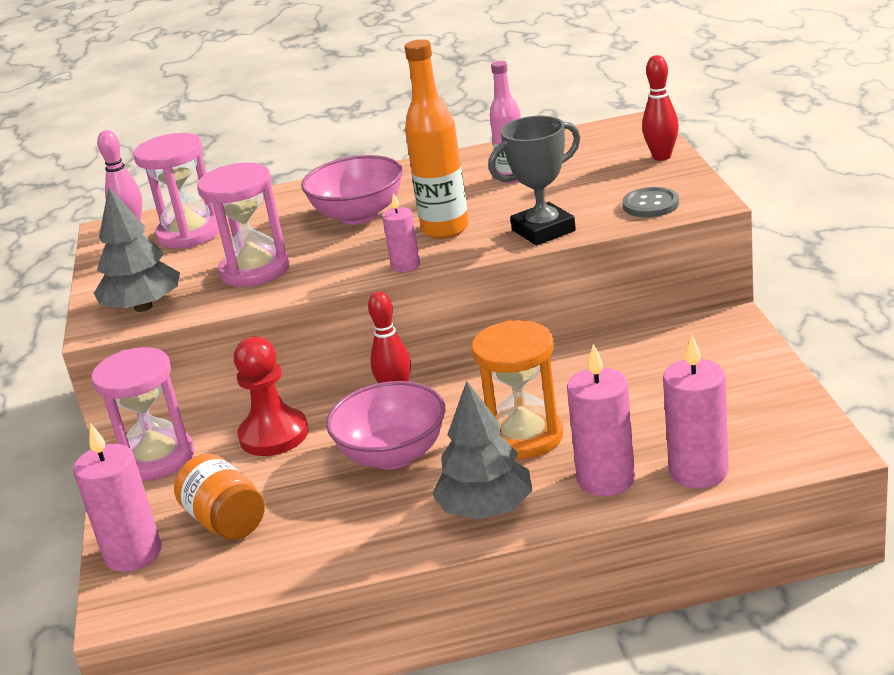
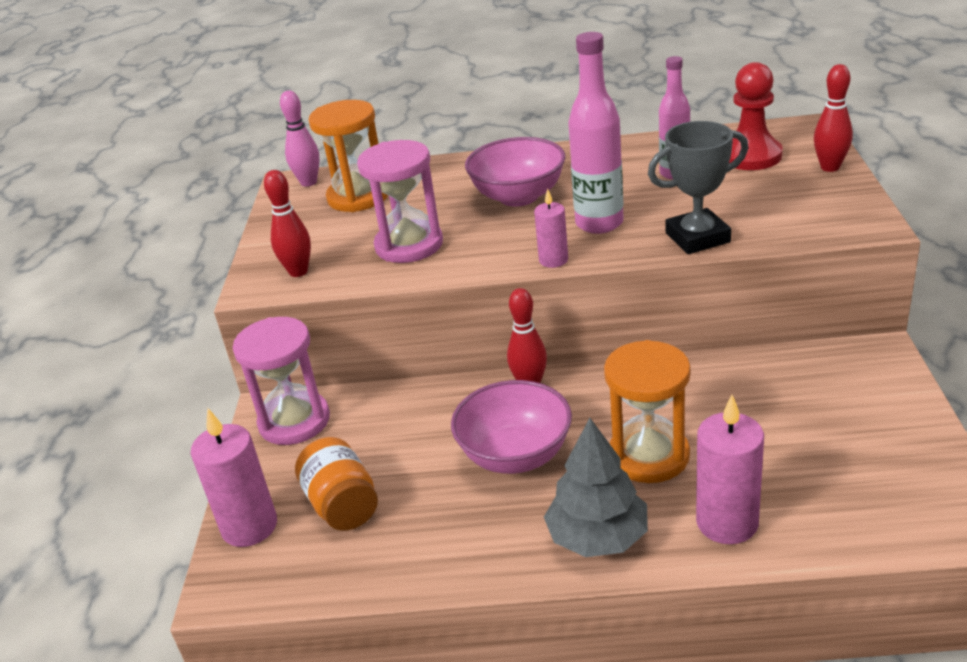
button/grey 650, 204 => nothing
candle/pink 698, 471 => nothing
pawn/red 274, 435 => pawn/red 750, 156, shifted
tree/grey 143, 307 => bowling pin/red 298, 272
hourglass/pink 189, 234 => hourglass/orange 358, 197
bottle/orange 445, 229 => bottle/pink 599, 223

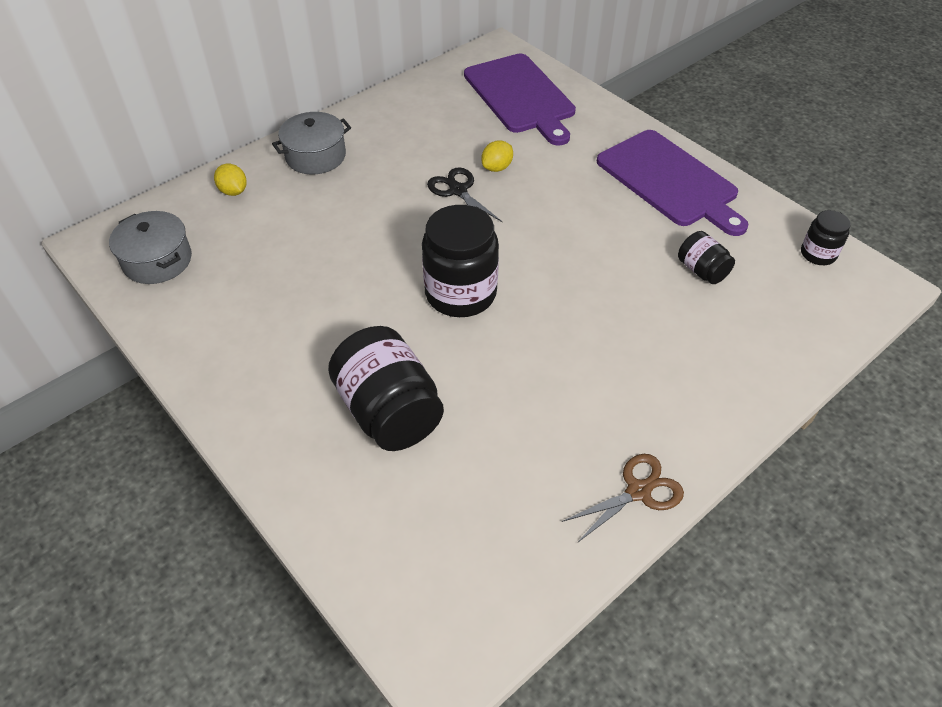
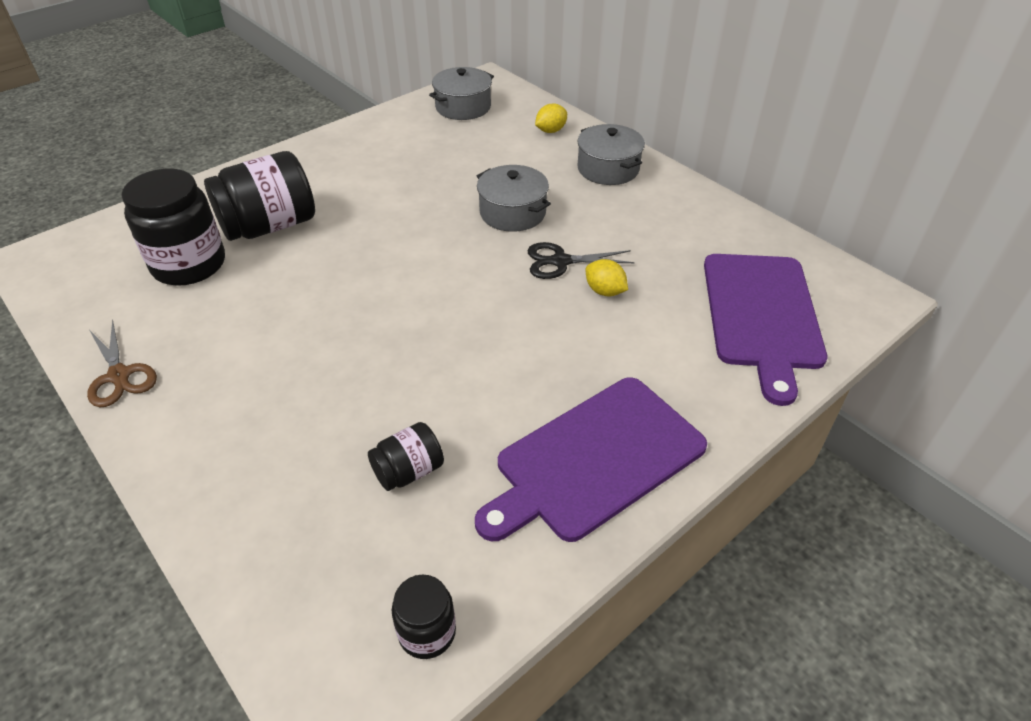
nothing => pot/grey 512, 212
jar/black 460, 293 => jar/black 189, 264, shifted
scissors/black 458, 190 => scissors/black 560, 261, 150 degrees counterclockwise
cutting board/purple 521, 96 => cutting board/purple 762, 315, 60 degrees counterclockwise

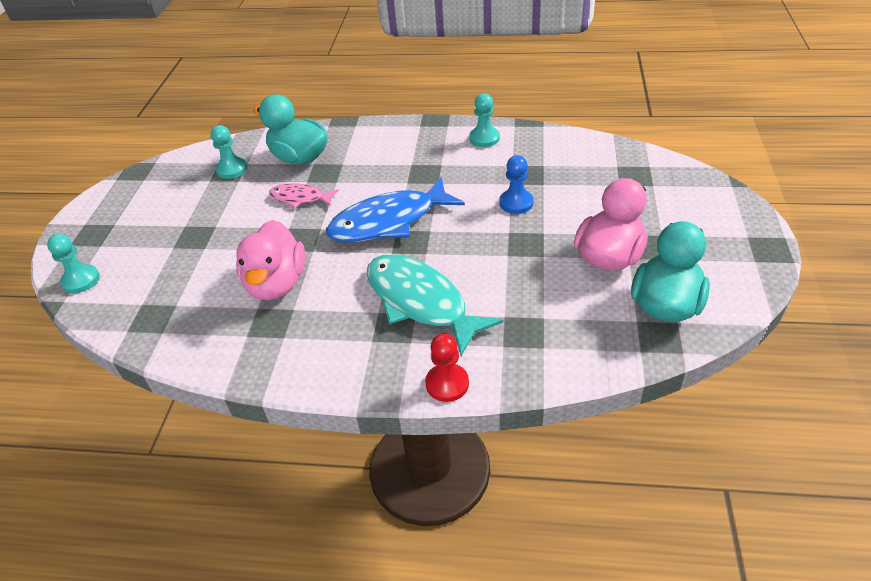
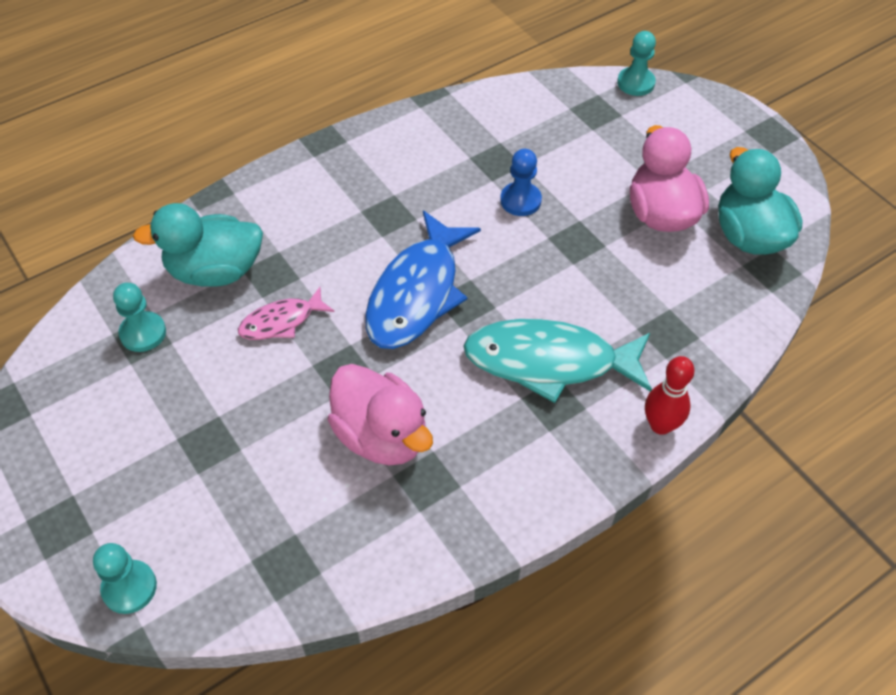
pawn/turquoise 484, 138 => pawn/turquoise 635, 83, shifted
pawn/red 447, 384 => bowling pin/red 660, 425

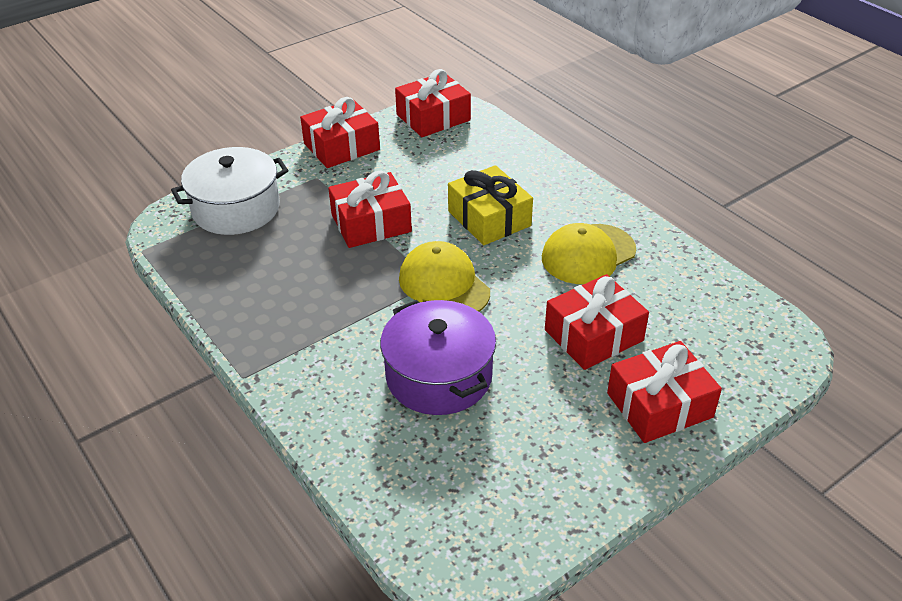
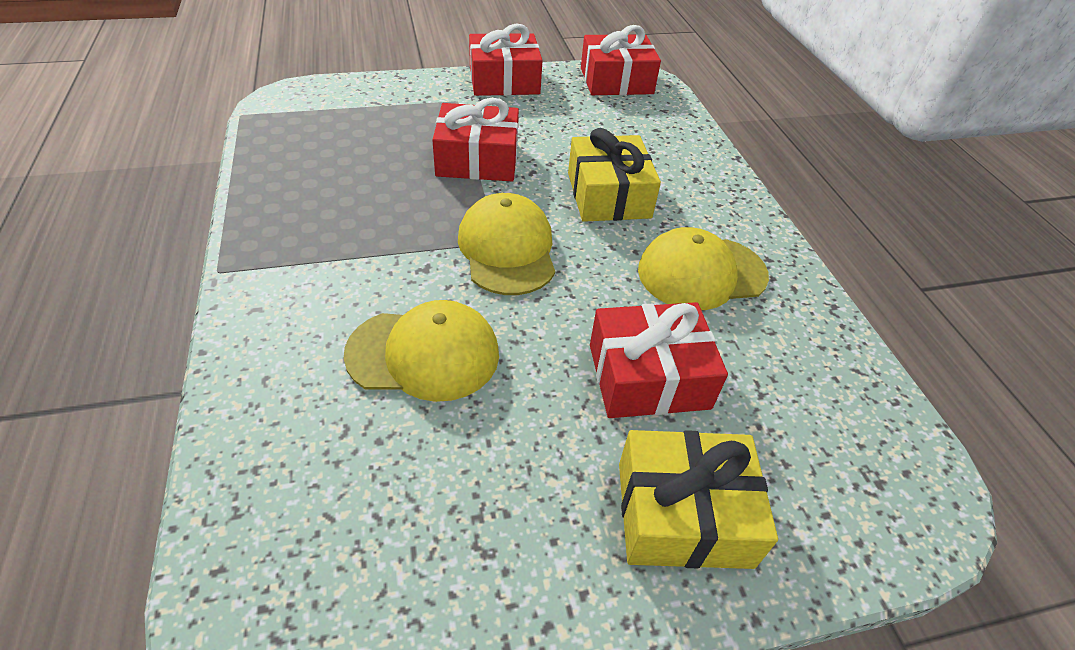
pot/white 236, 209 => nothing
pot/purple 439, 376 => cap/yellow 424, 354
gift/red 659, 405 => gift/yellow 683, 514

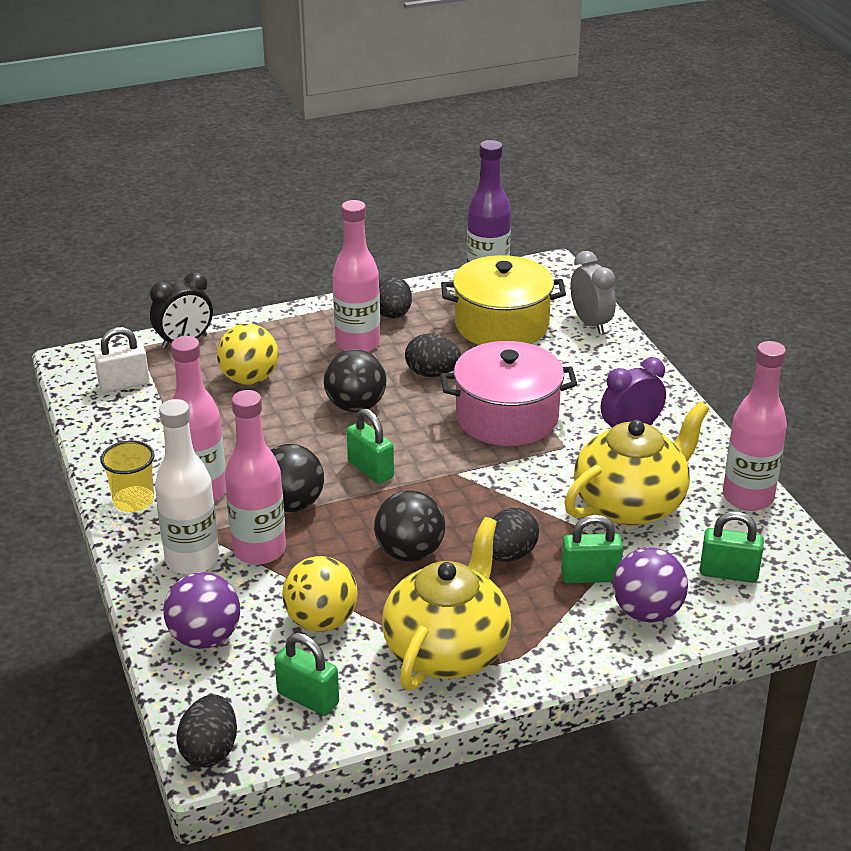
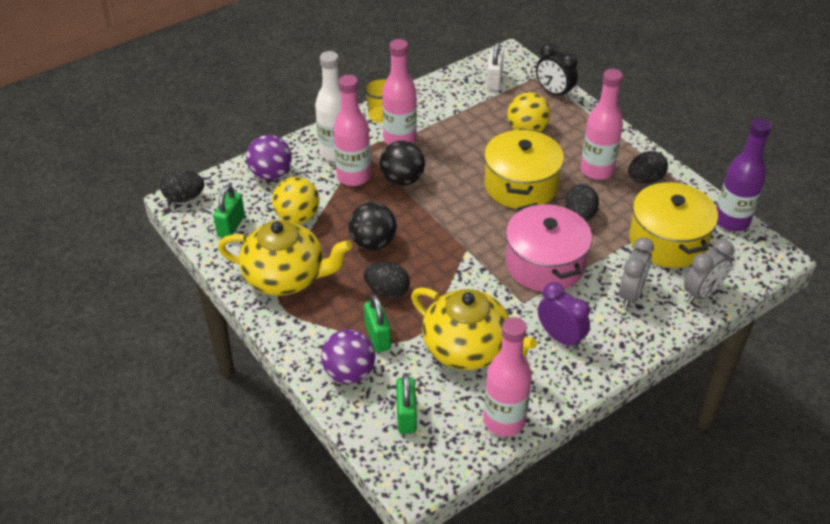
padlock/green 370, 469 => nothing
nothing => clock/grey 631, 294
ball/black 355, 406 => pot/yellow 521, 185
padlock/white 124, 384 => padlock/white 494, 81, 45 degrees clockwise

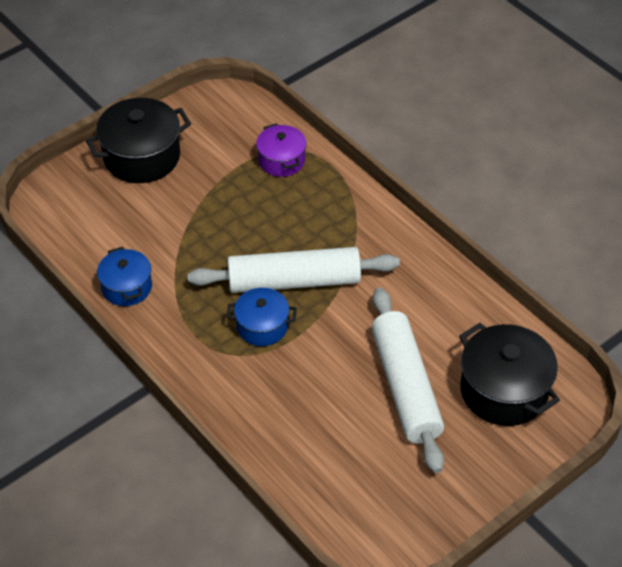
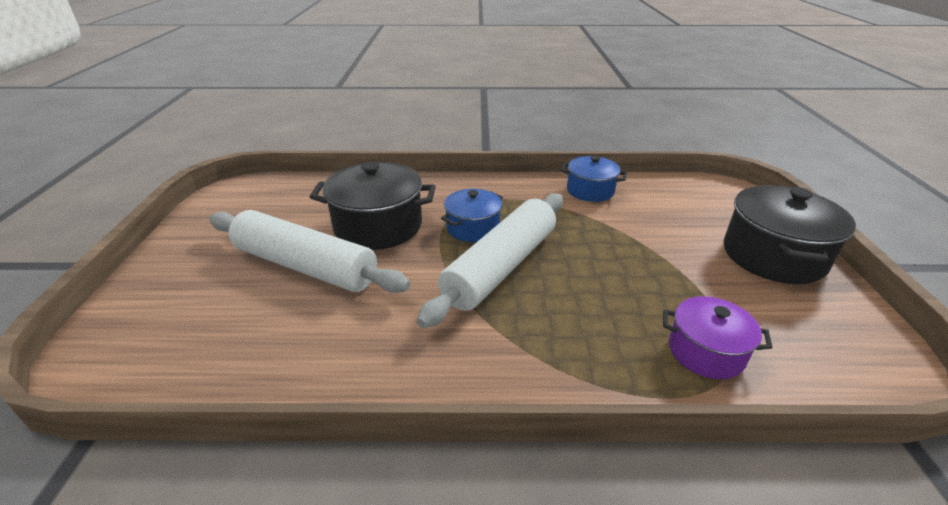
pot/black 504, 391 => pot/black 378, 226, shifted

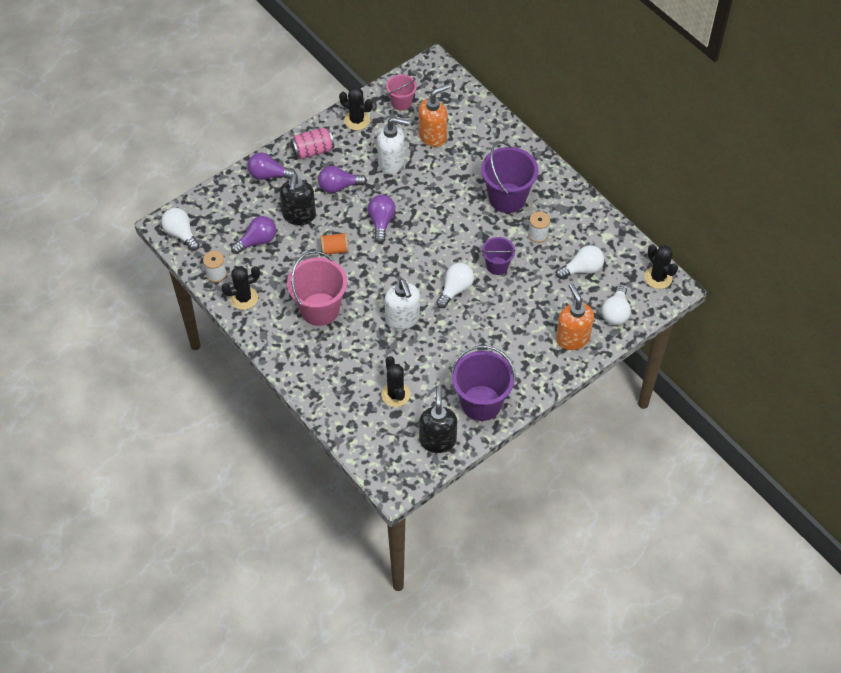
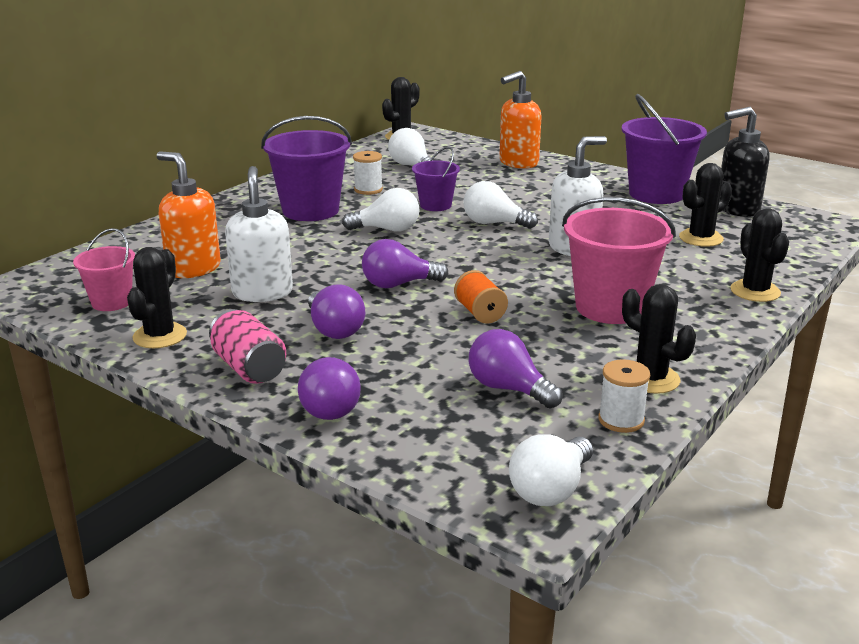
soap dispenser/black 299, 216 => nothing
nothing => cactus/black 755, 291
light bulb/white 615, 312 => light bulb/white 387, 229, shifted

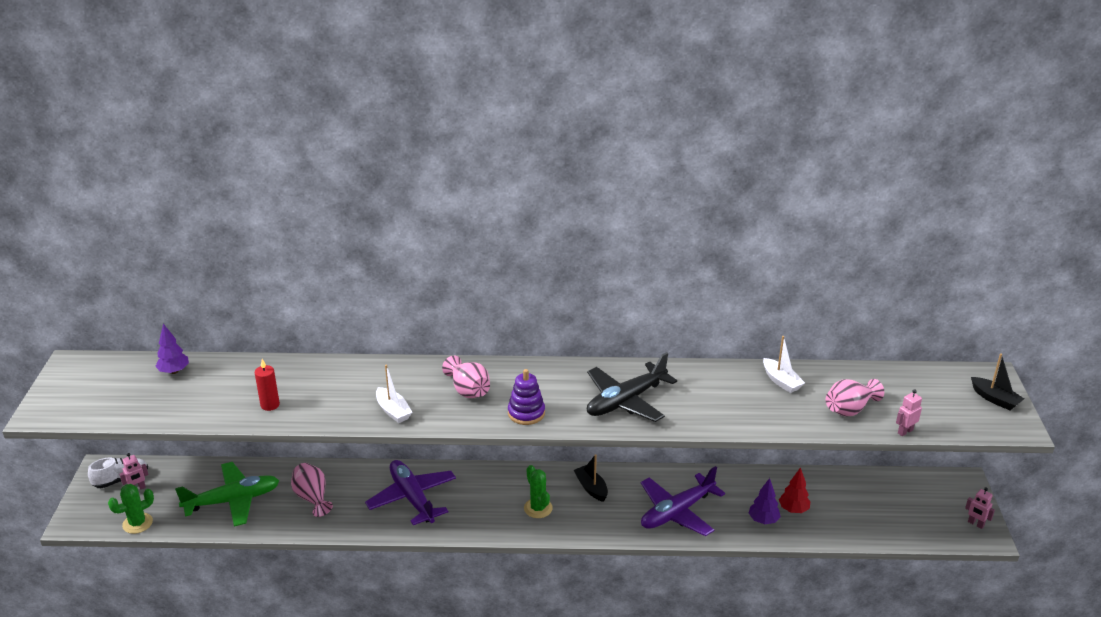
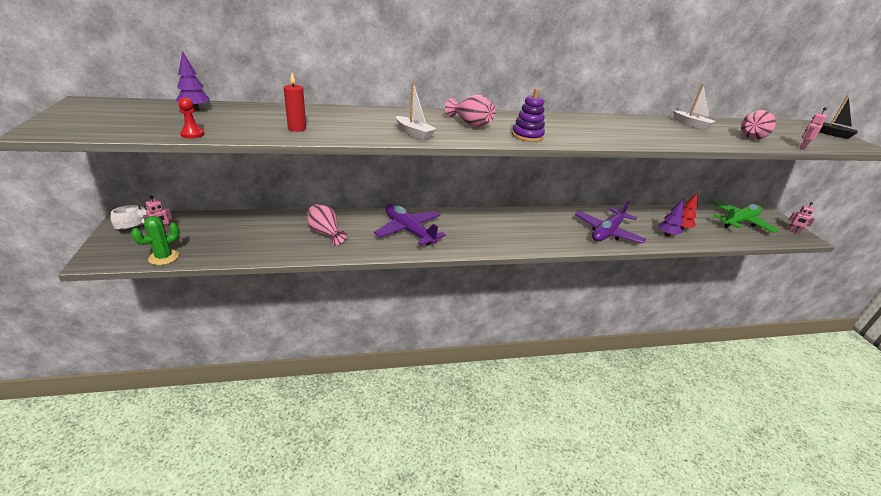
cactus/green 538, 508 => nothing
boat/black 591, 488 => nothing
plane/black 625, 401 => nothing
nothing => pawn/red 192, 134
plane/green 233, 500 => plane/green 739, 222, shifted

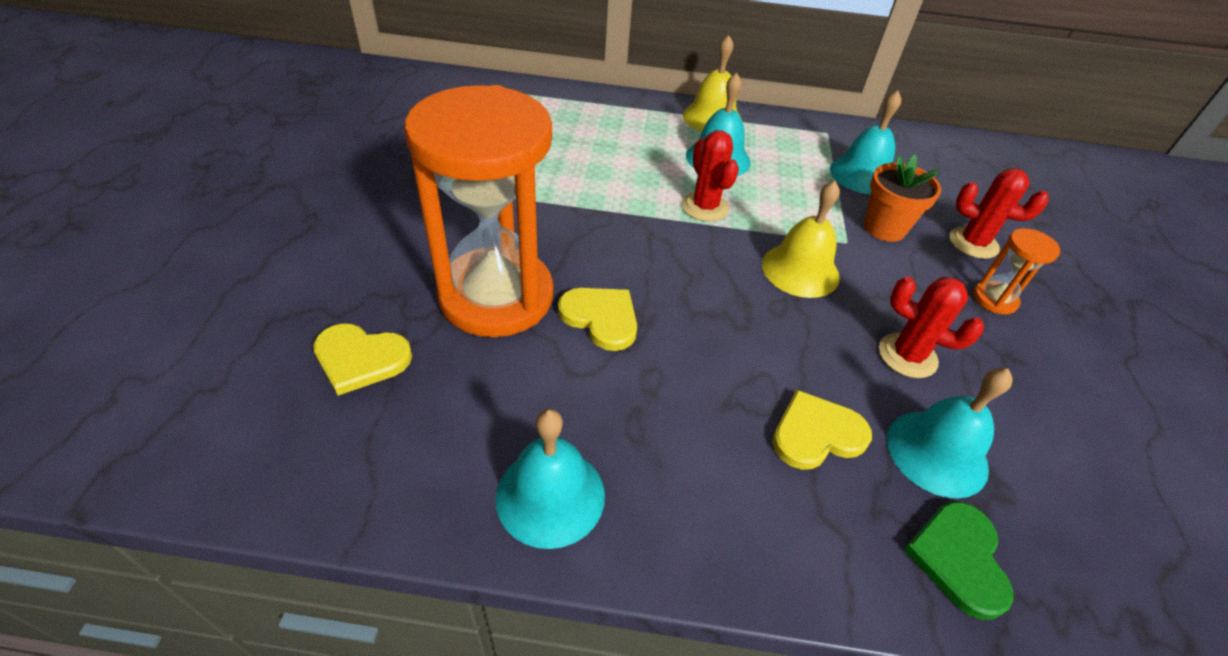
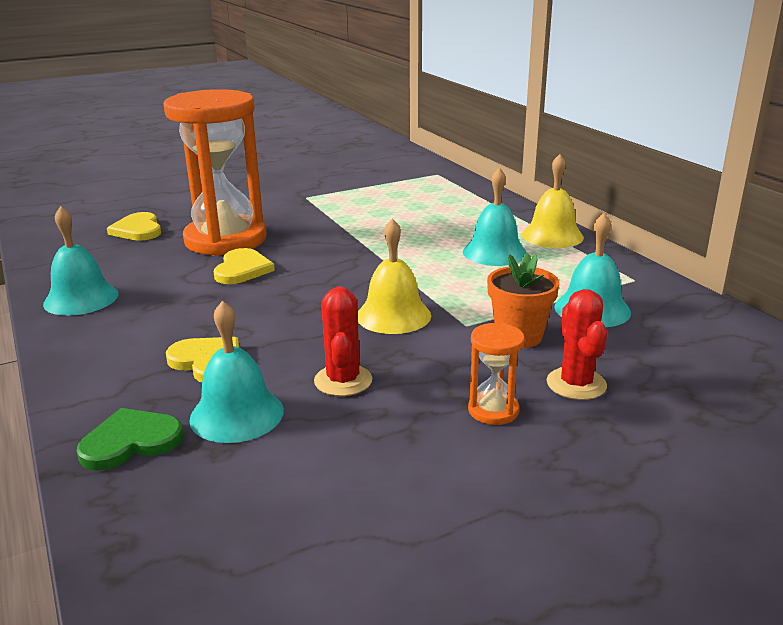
cactus/red 705, 207 => nothing

